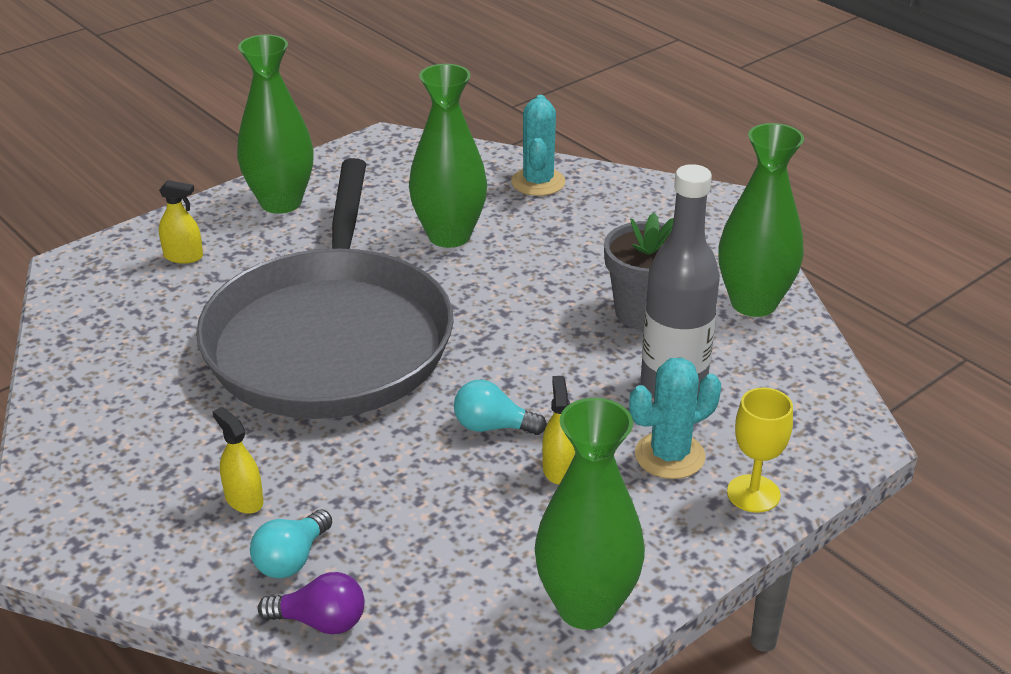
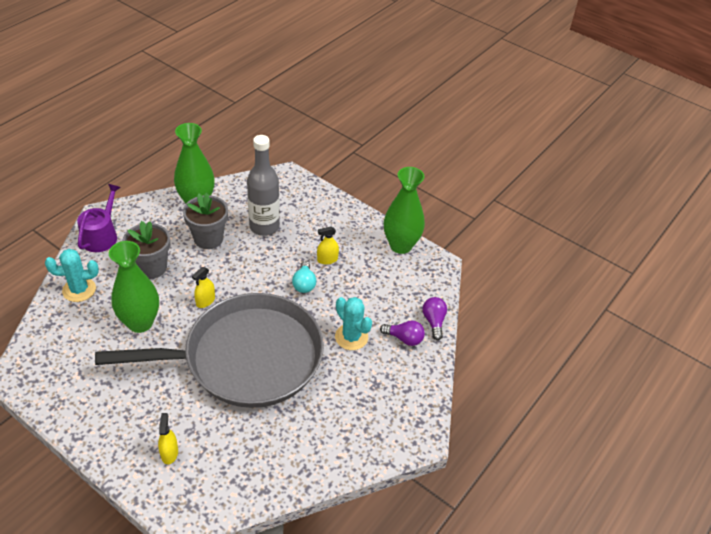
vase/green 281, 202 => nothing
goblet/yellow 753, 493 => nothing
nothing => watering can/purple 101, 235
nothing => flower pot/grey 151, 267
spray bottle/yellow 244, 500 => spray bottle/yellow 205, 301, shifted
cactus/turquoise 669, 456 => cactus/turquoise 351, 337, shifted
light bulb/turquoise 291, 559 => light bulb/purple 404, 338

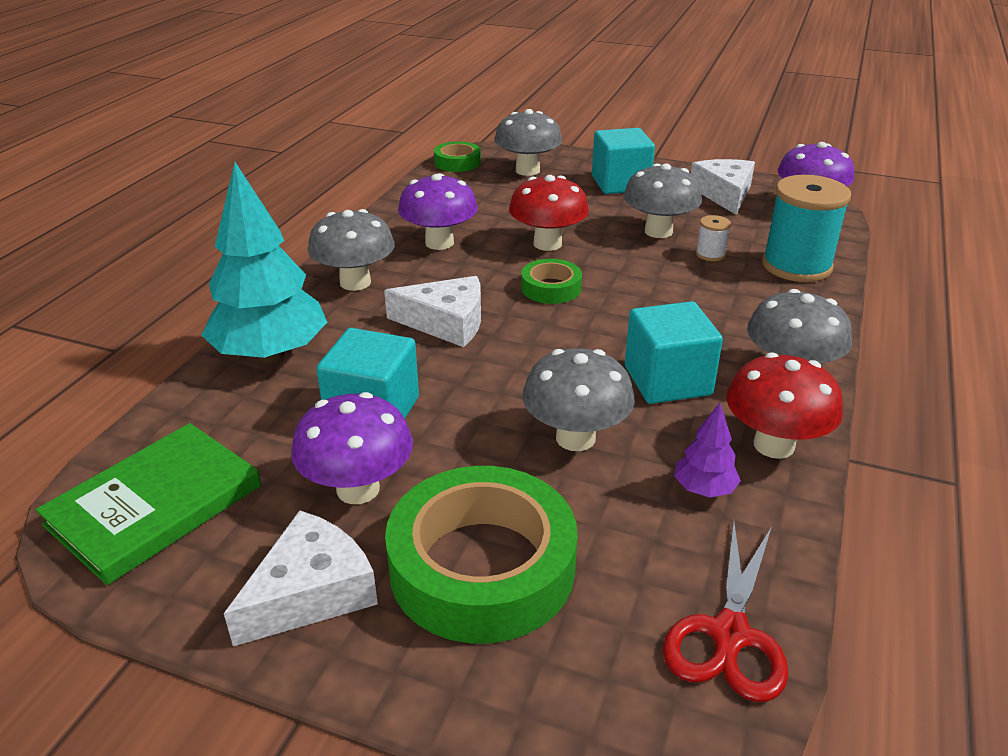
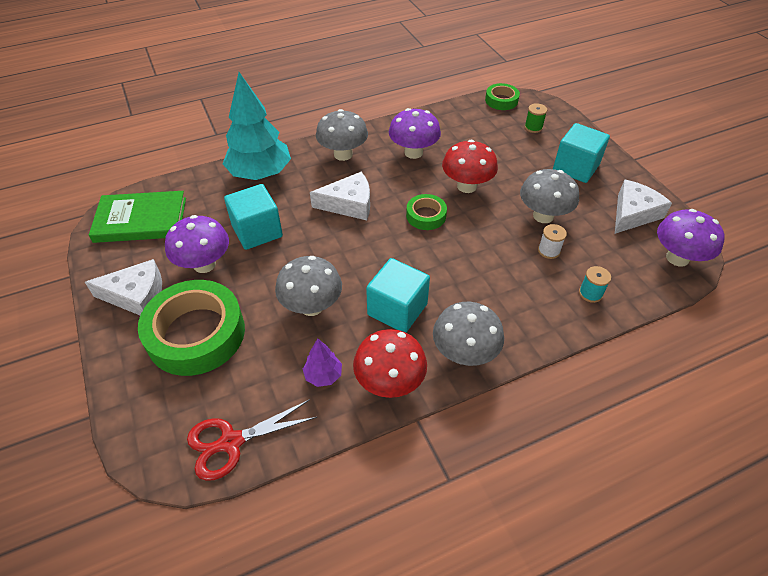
mushroom/grey 527, 170 => spool/green 533, 127
cheese/white 446, 322 => cheese/white 349, 204, 60 degrees counterclockwise
spool/turquoise 796, 266 => spool/turquoise 590, 293, x0.45

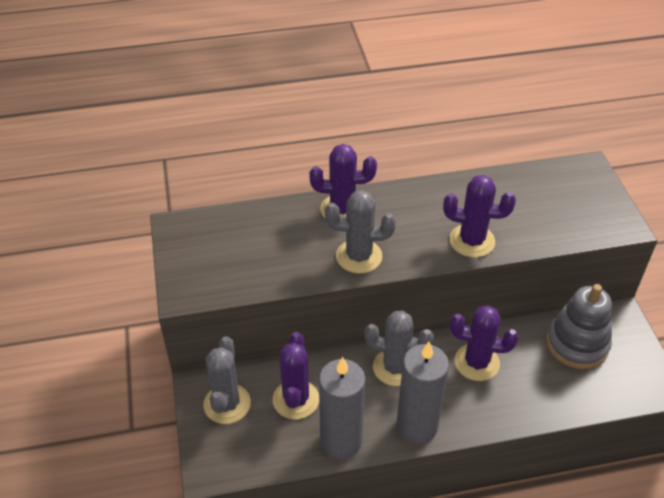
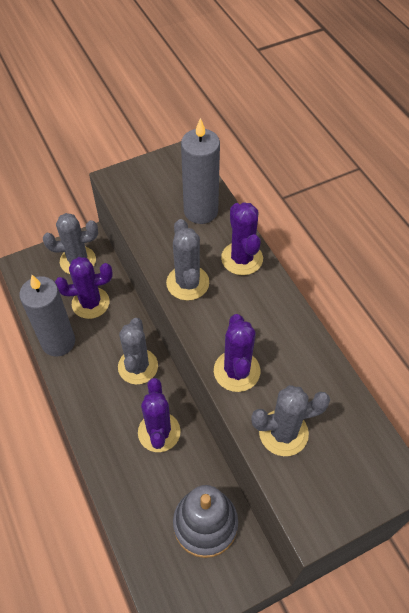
nothing => cactus/grey 283, 433
candle/grey 417, 426 => candle/grey 201, 211, shifted

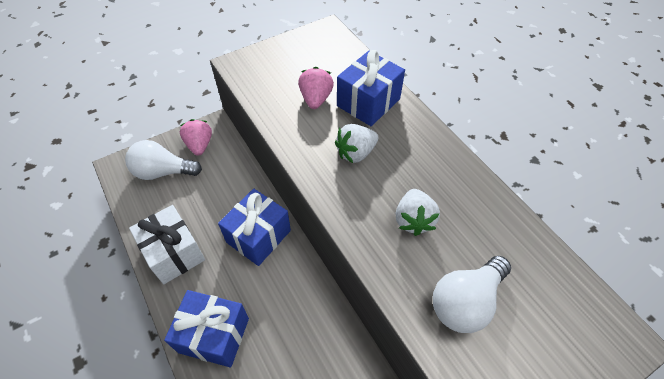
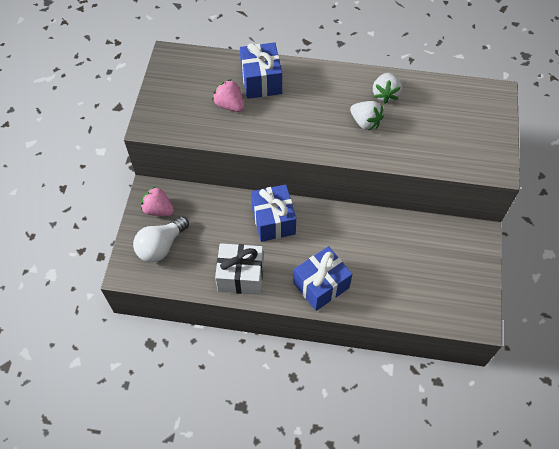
light bulb/white 465, 302 => nothing
strawberry/white 356, 153 => strawberry/white 385, 94, shifted

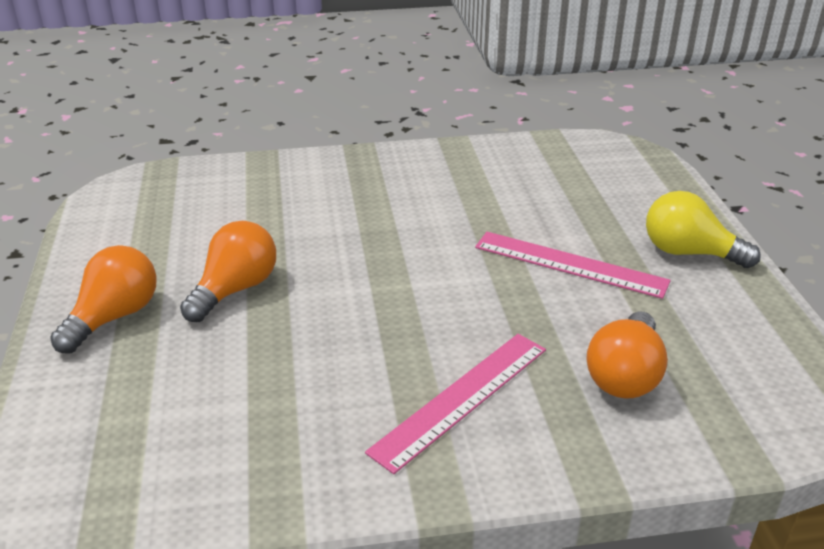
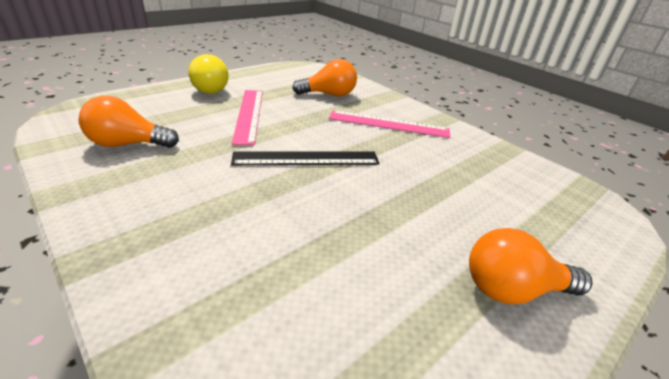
nothing => ruler/black 306, 158
light bulb/orange 235, 289 => light bulb/orange 128, 144, shifted

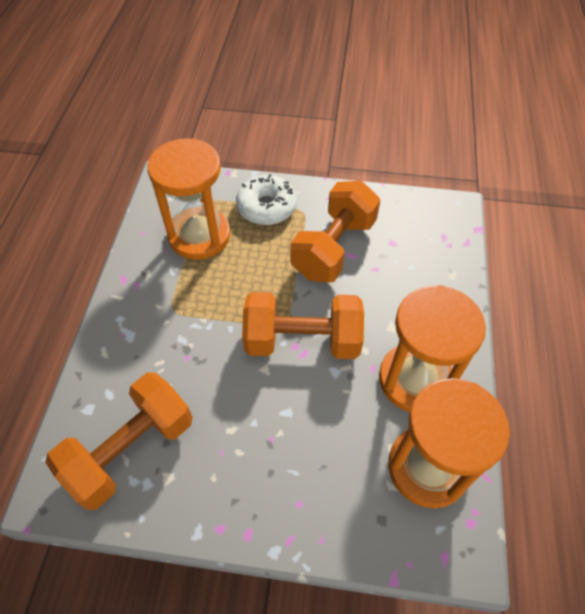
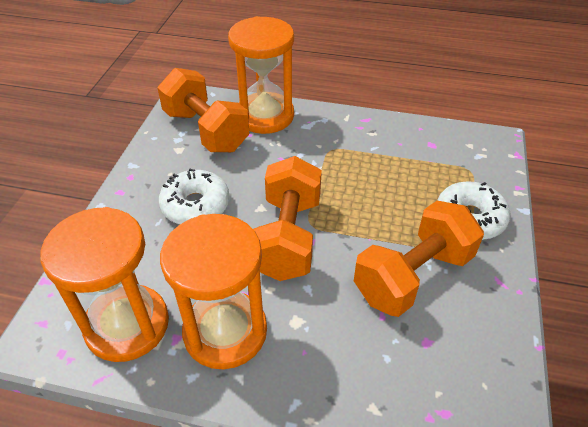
nothing => donut/white 196, 205
hourglass/orange 199, 235 => hourglass/orange 265, 116, shifted
dumbbell/orange 333, 248 => dumbbell/orange 412, 276, 75 degrees counterclockwise

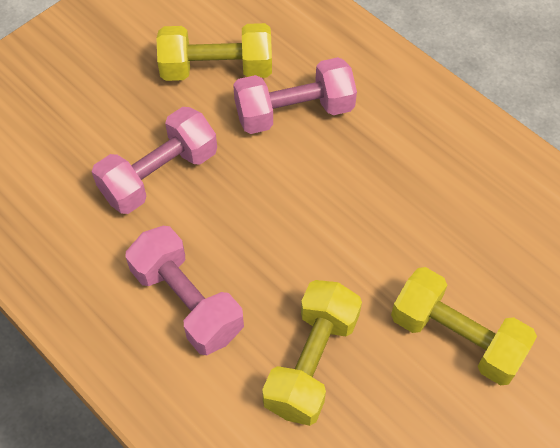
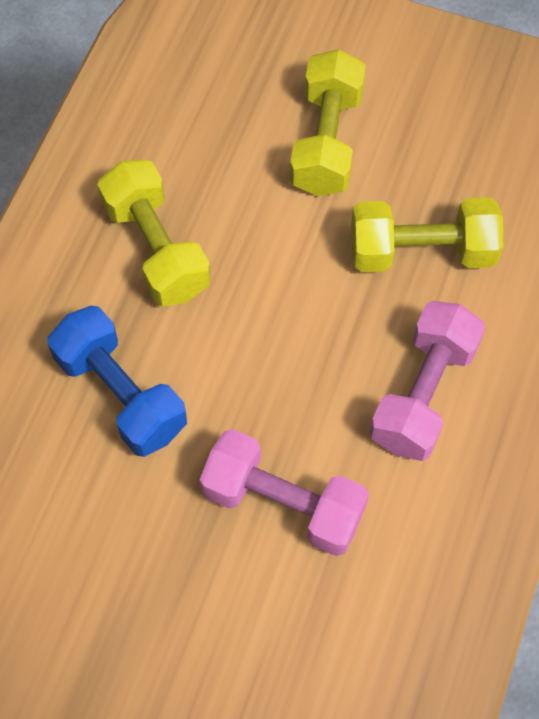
dumbbell/yellow 217, 69 => dumbbell/yellow 156, 249, shifted
dumbbell/pink 294, 112 => dumbbell/blue 121, 394

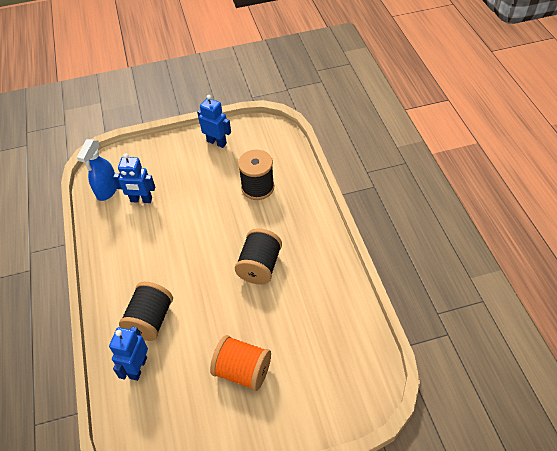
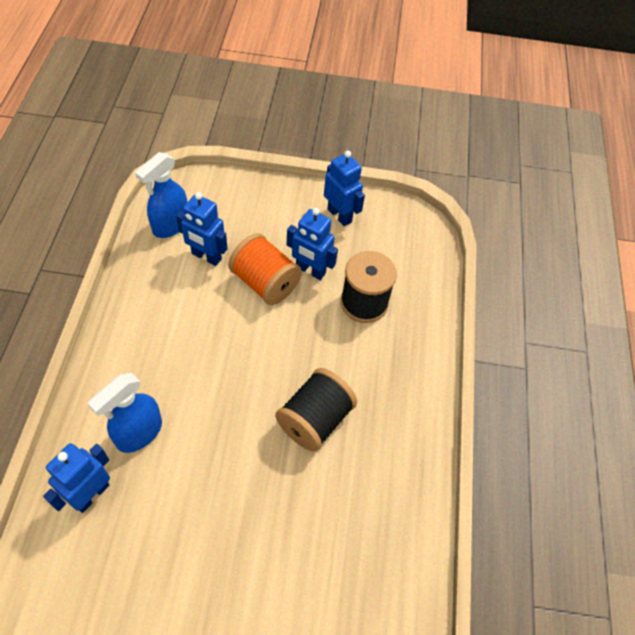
nothing => robot/blue 310, 270
spool/orange 243, 371 => spool/orange 265, 283, shifted
spool/black 150, 320 => spray bottle/blue 138, 433

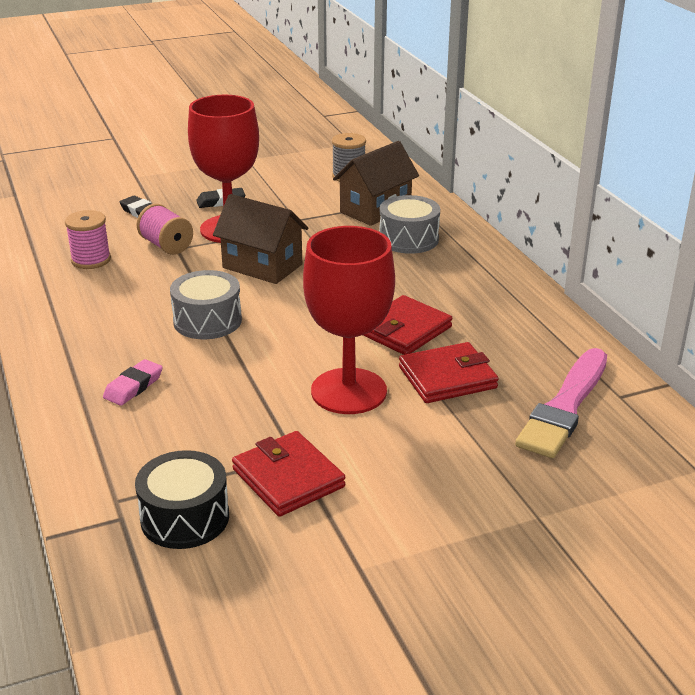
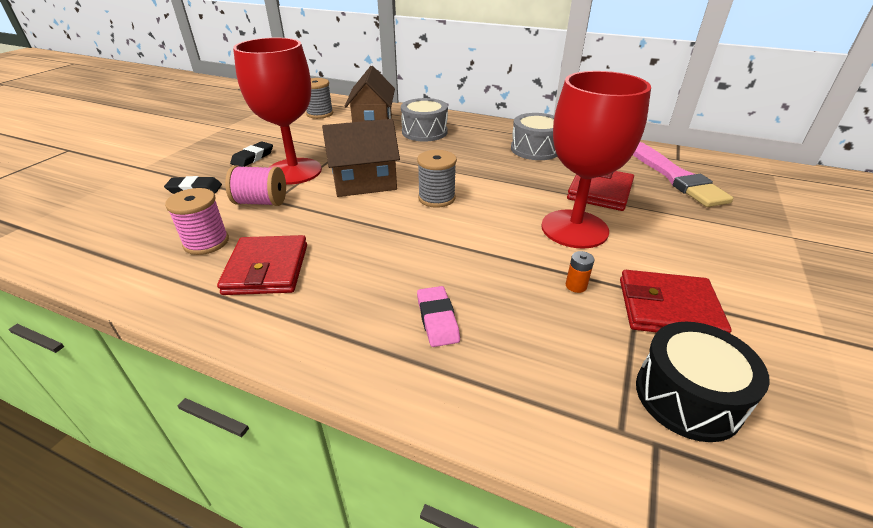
nothing => spool/grey 436, 198
nothing => battery/orange 576, 286
drum/grey 207, 321 => drum/grey 535, 149, shifted
wallet/red 404, 330 => wallet/red 267, 269, shifted

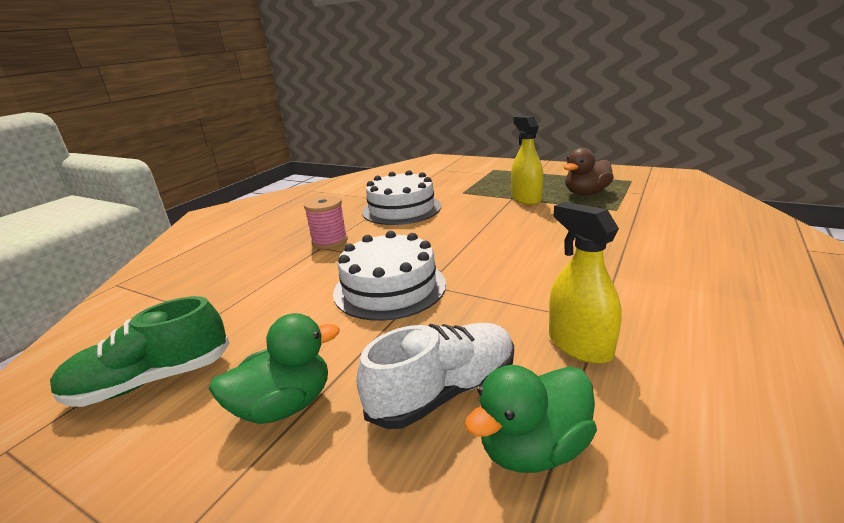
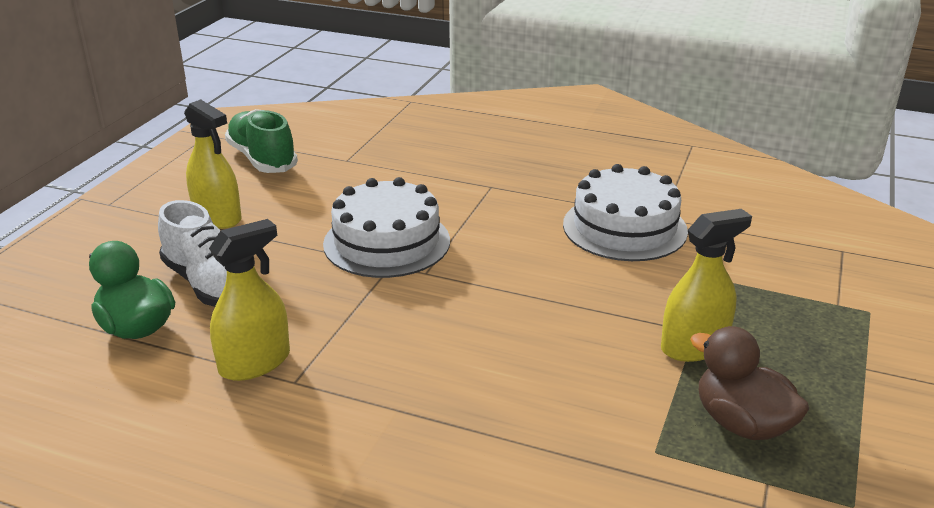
spool/pink 330, 241 => nothing
duck/green 284, 405 => spray bottle/yellow 217, 217

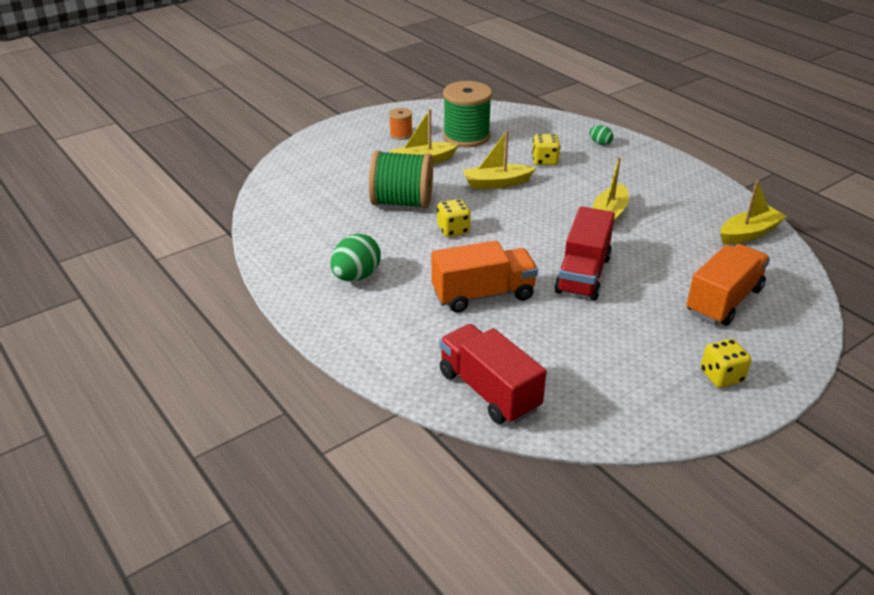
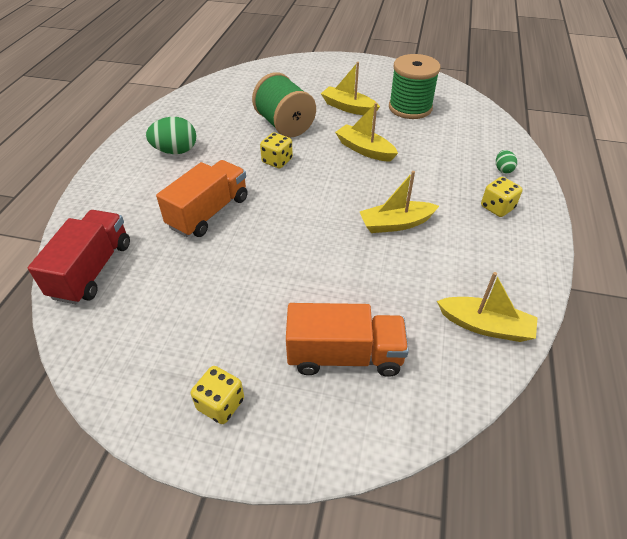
spool/orange 401, 134 => nothing
truck/red 583, 274 => nothing
dice/yellow 544, 161 => dice/yellow 497, 207, shifted
truck/orange 483, 295 => truck/orange 209, 212, 90 degrees counterclockwise

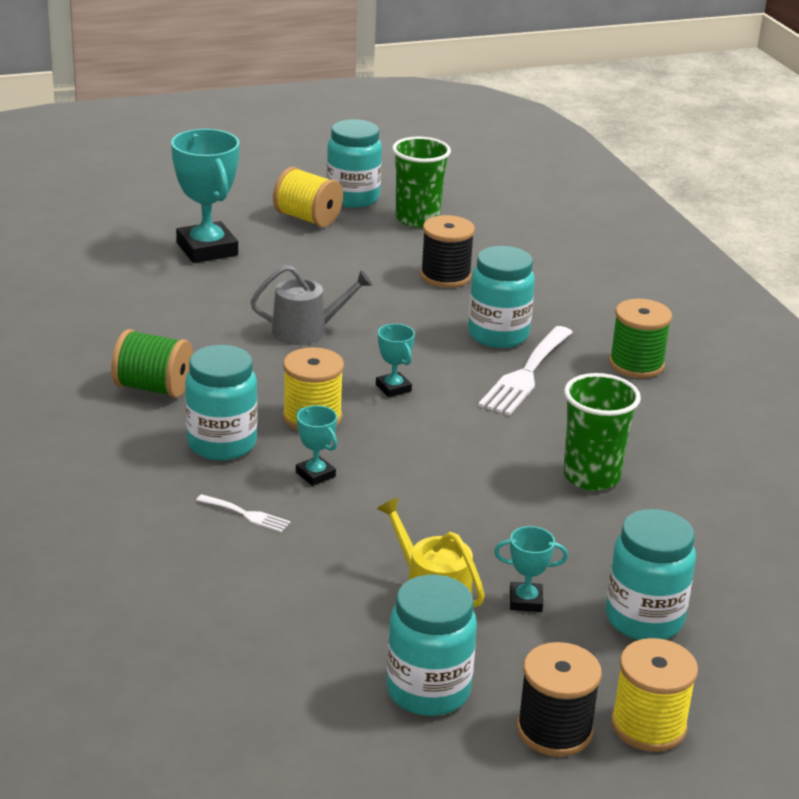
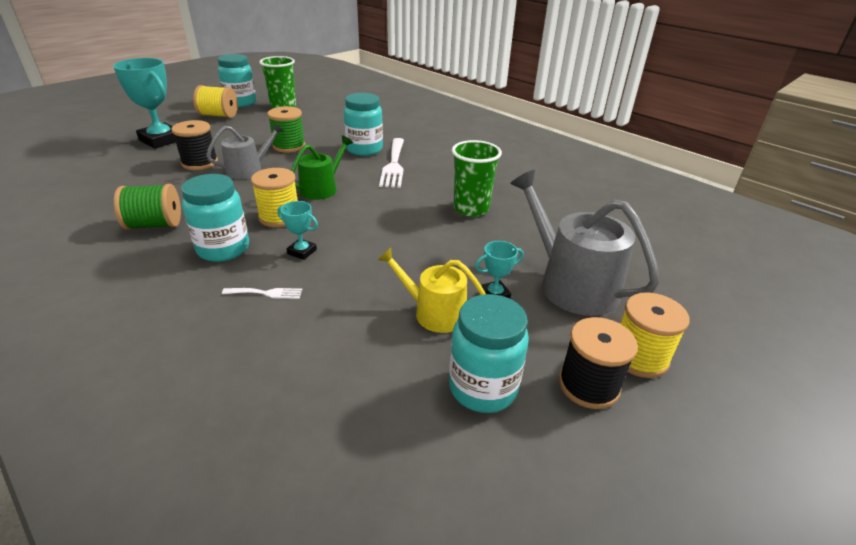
spool/black 445, 276 => spool/black 200, 163, shifted
spool/green 636, 364 => spool/green 289, 146, shifted
trophy/turquoise 393, 388 => watering can/green 322, 188
jar/turquoise 644, 619 => watering can/grey 571, 284

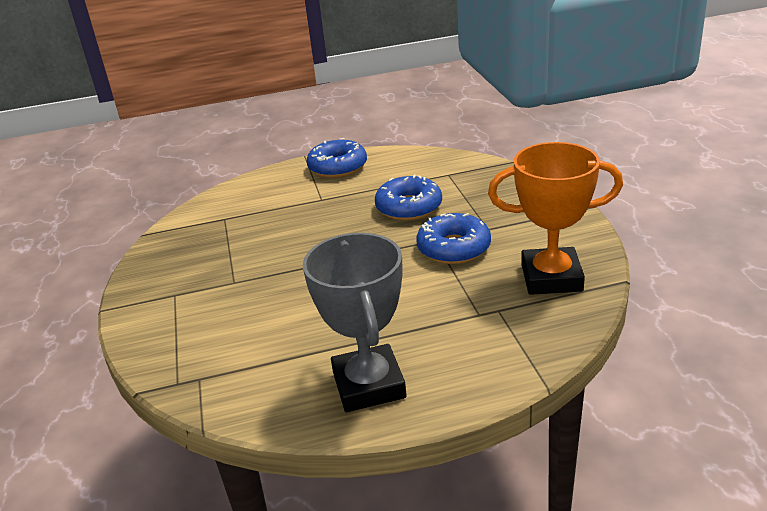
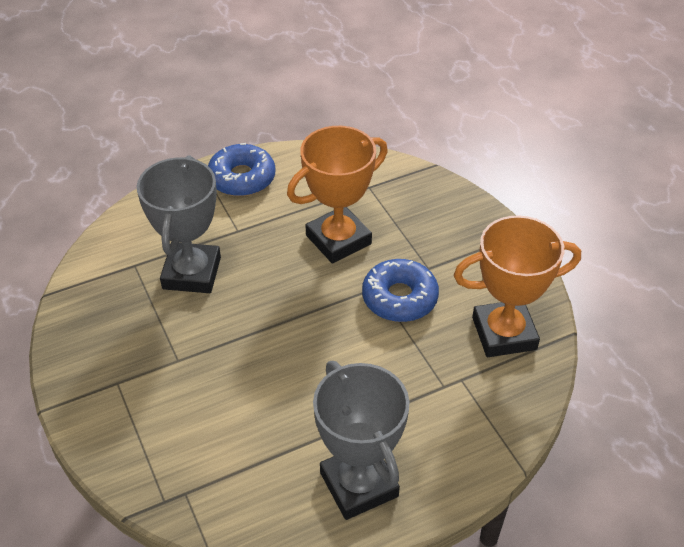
nothing => trophy/grey 191, 273
donut/blue 409, 207 => trophy/orange 338, 240

